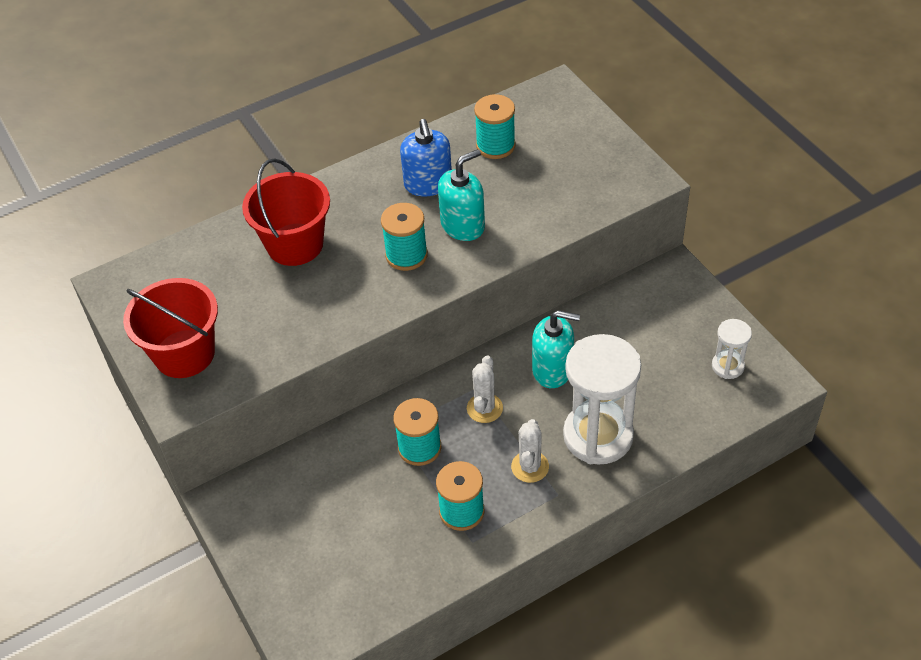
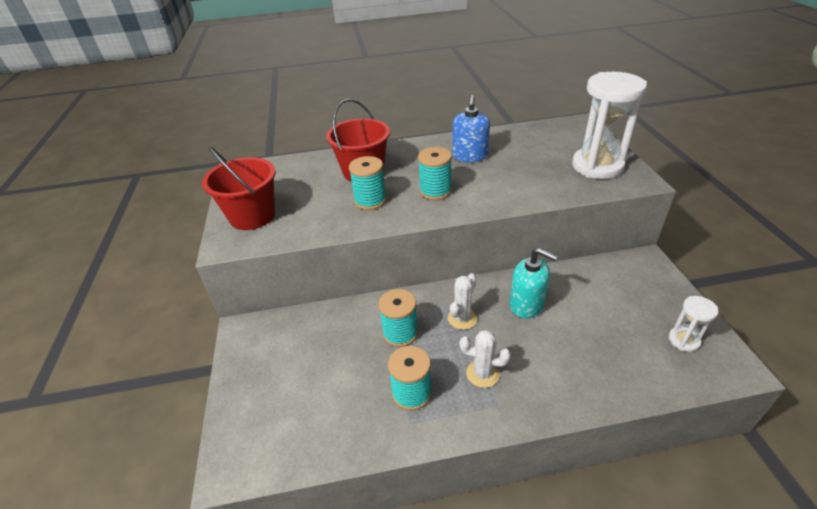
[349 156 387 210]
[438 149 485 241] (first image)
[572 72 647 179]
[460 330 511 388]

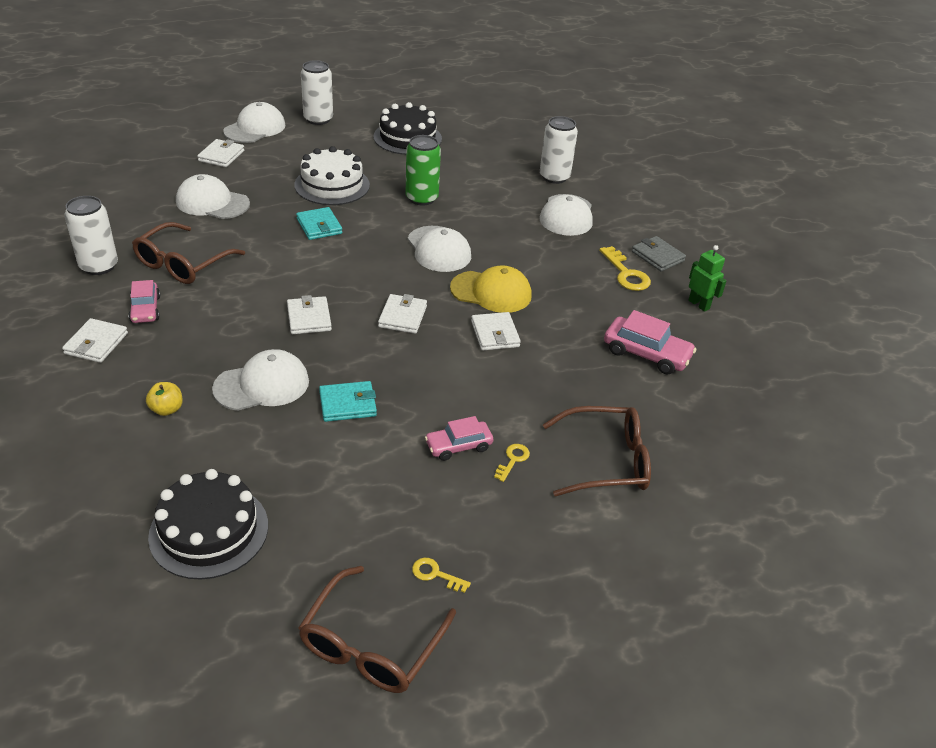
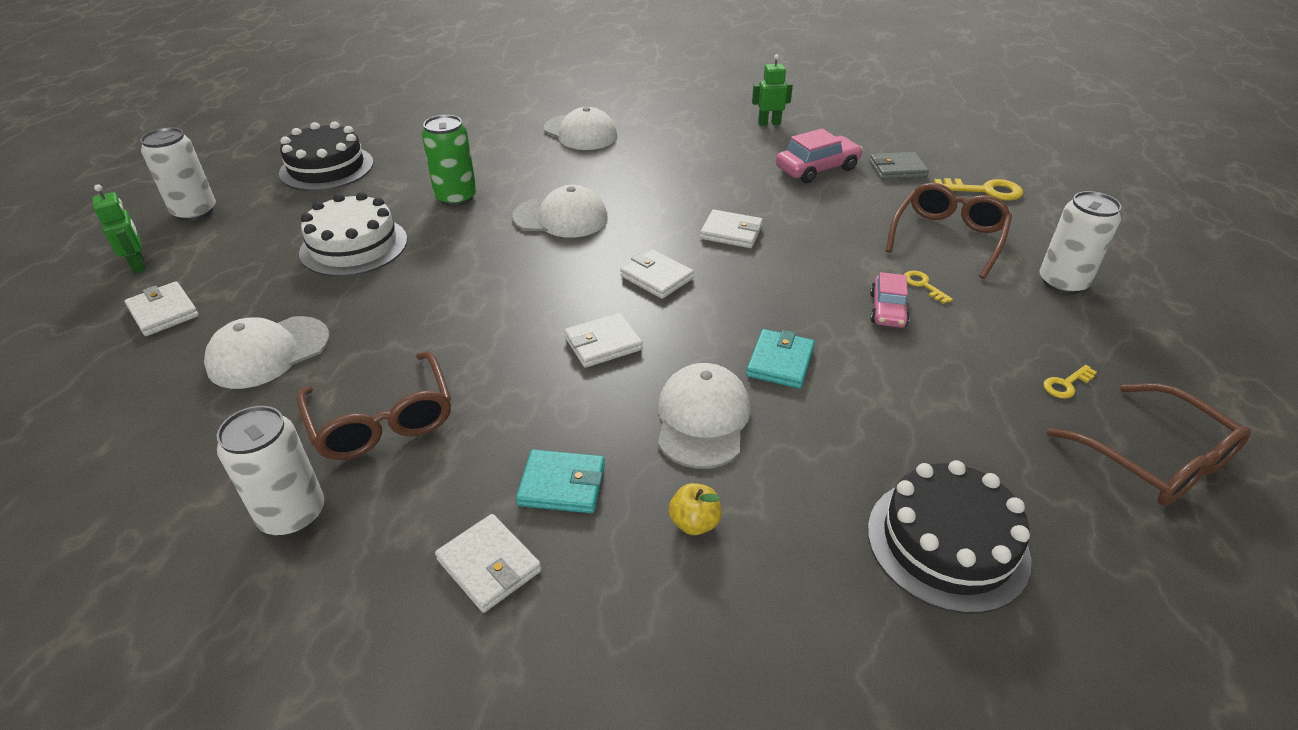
[92 184 145 273]
[1040 191 1121 294]
[516 450 605 513]
[869 152 929 180]
[934 178 1023 201]
[450 265 532 313] (first image)
[128 280 160 323] (first image)
[564 313 643 368]

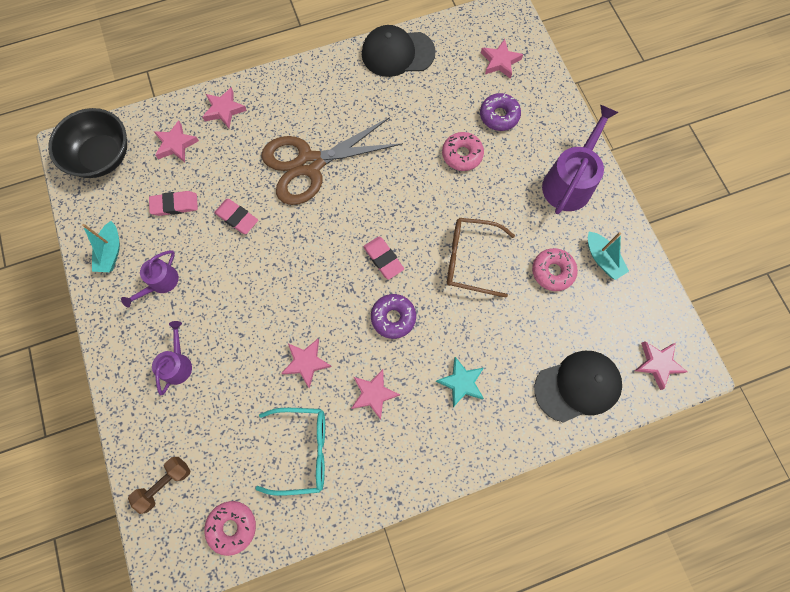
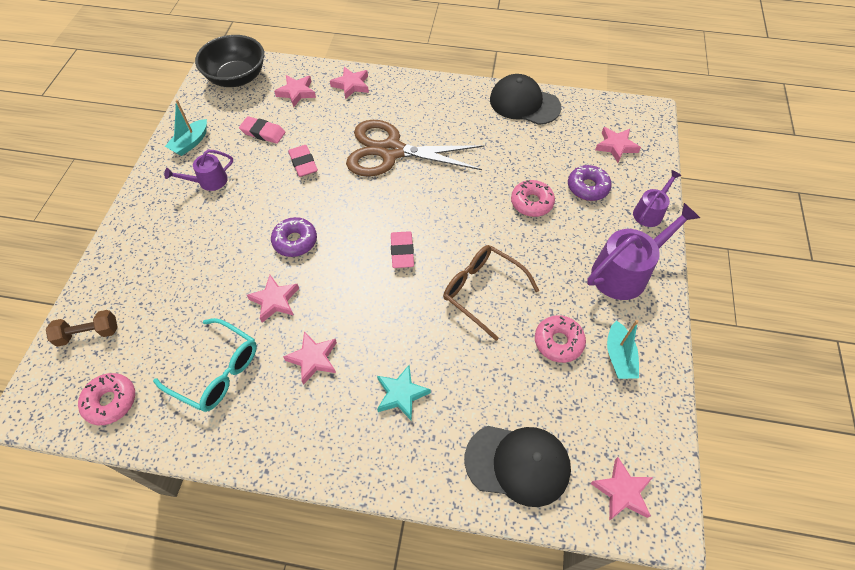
[271 217 317 257]
[633 170 682 227]

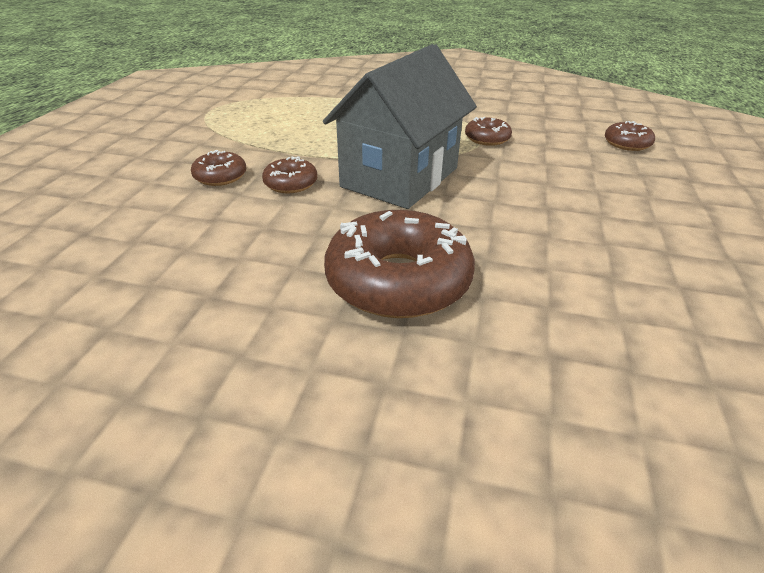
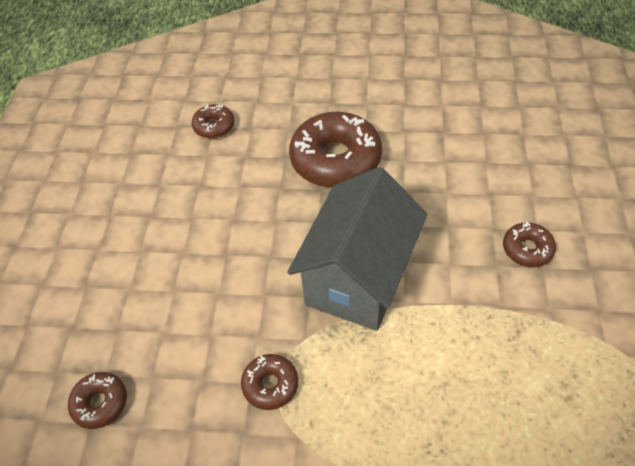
[192 104 234 138]

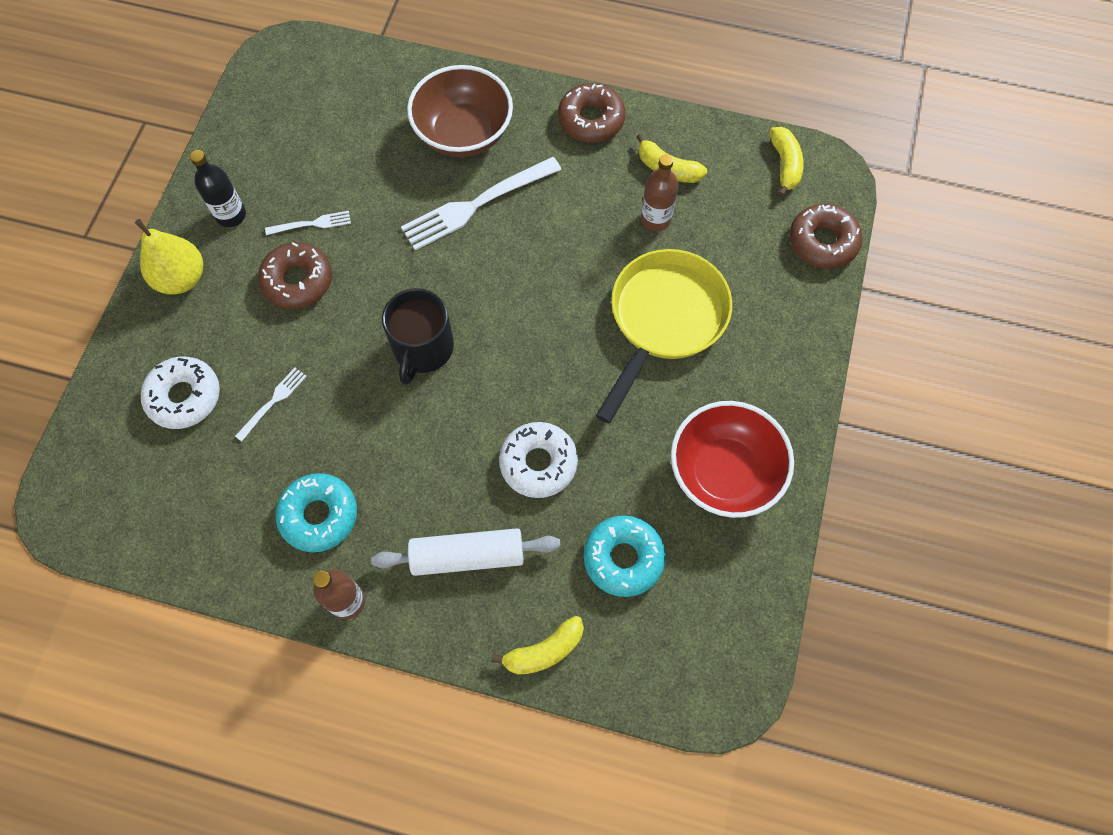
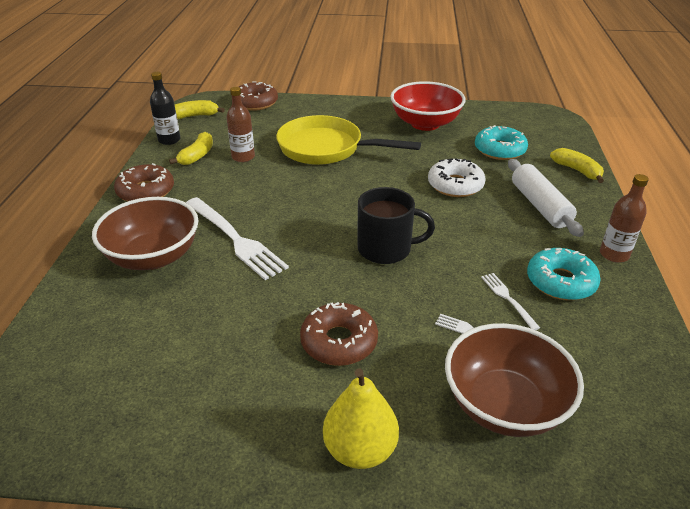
[150 72 181 145]
[481 273 540 330]
[445 323 584 437]

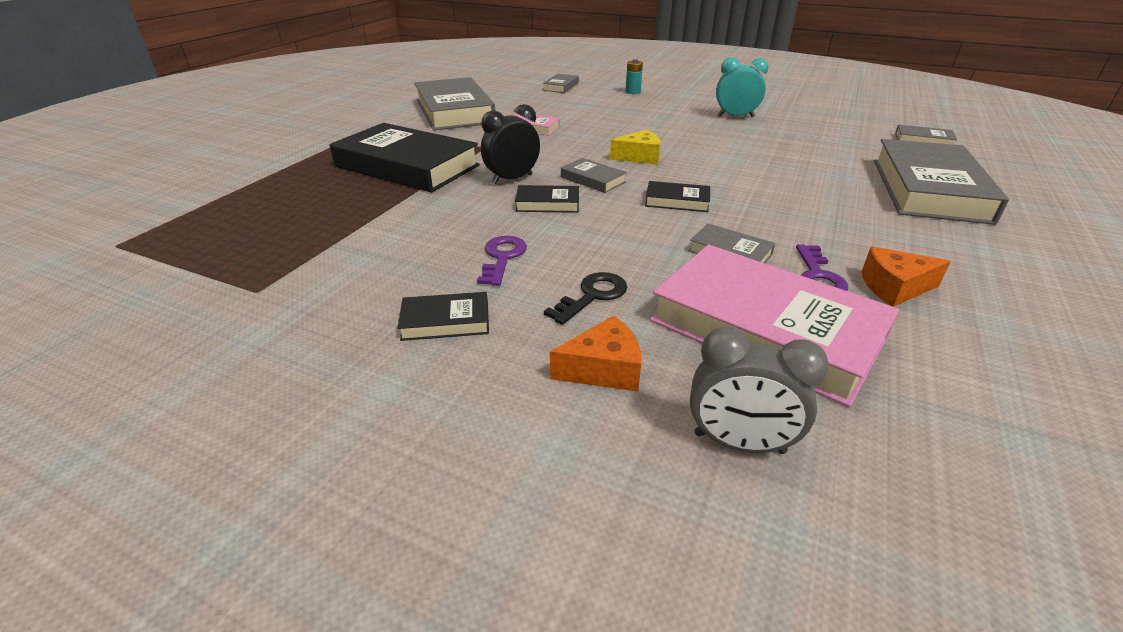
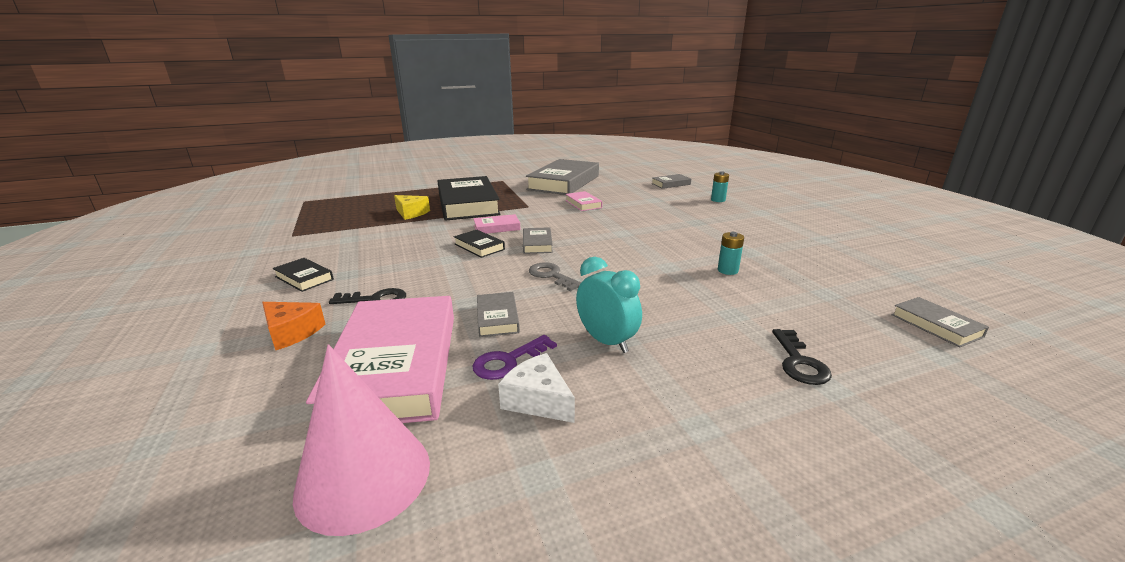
[576 257 642 353]
[473 214 521 234]
[394 195 430 220]
[772 329 832 385]
[529 262 581 291]
[477 236 527 286] (first image)
[498 353 575 423]
[690 327 829 454] (first image)
[718 232 744 275]
[293 344 430 536]

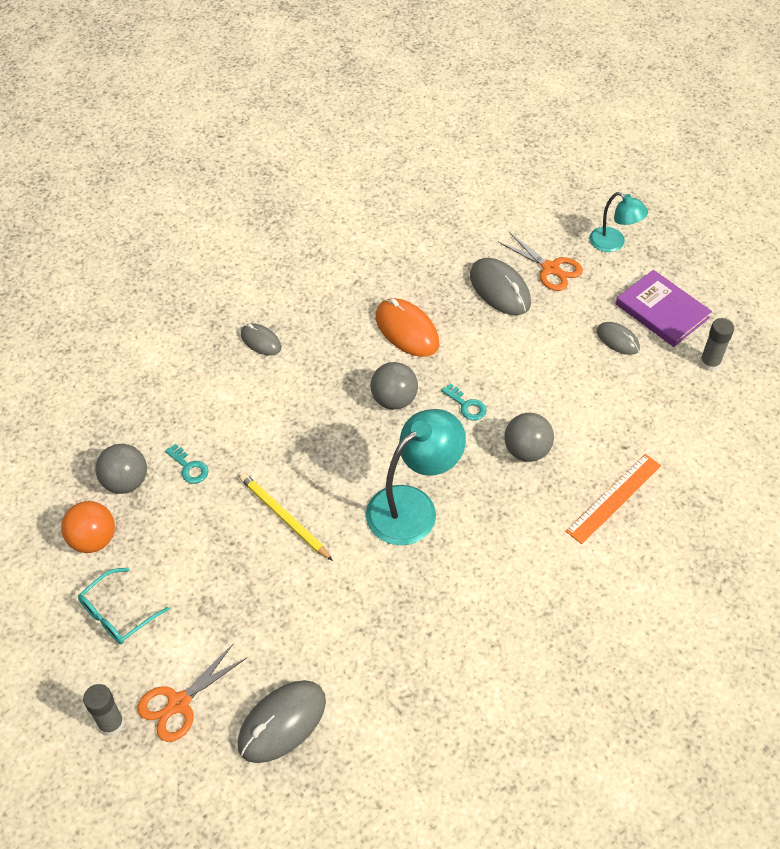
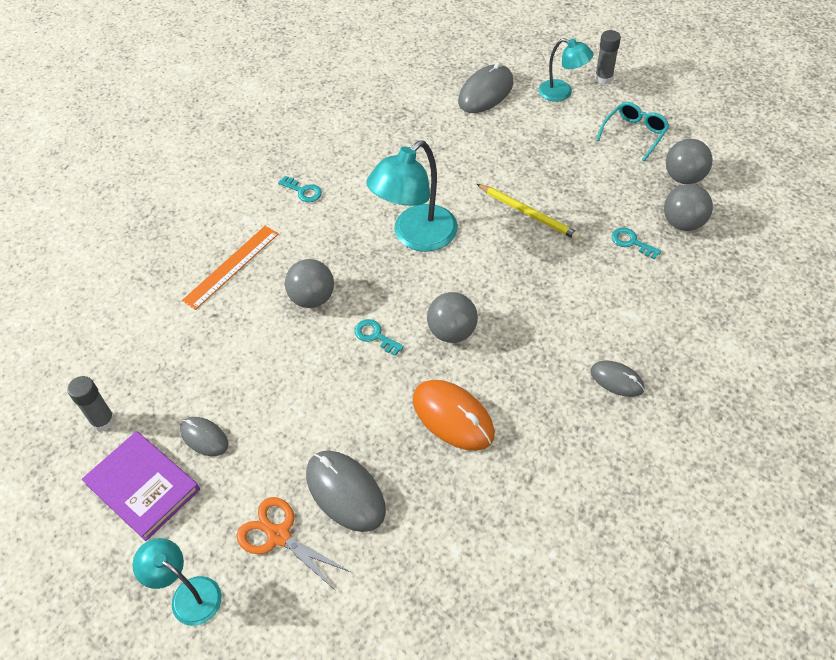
[666 139 713 184]
[538 38 594 102]
[278 176 322 202]

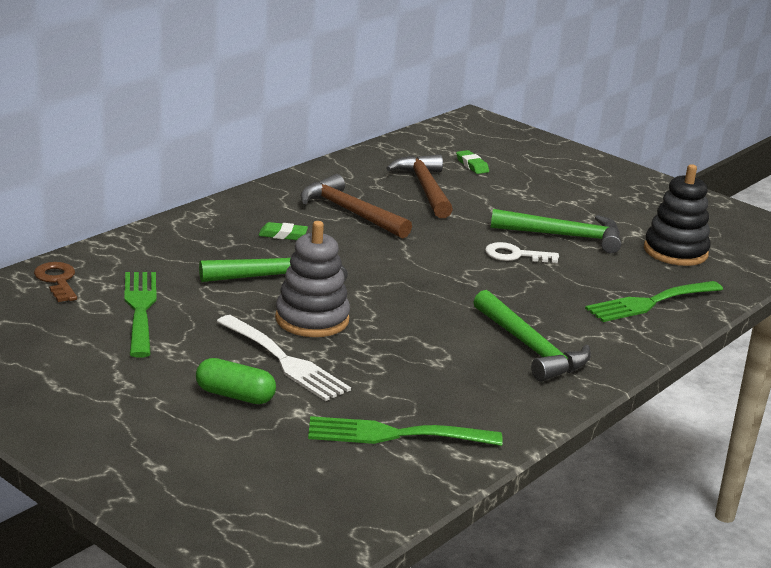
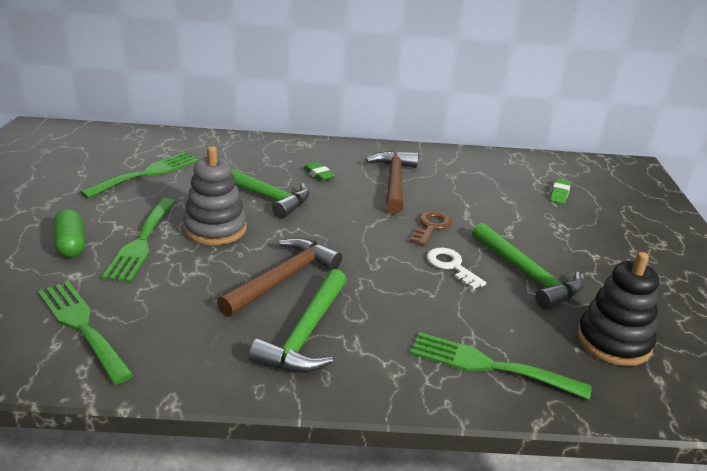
[217 238 342 317]
[410 211 452 246]
[102 198 176 282]

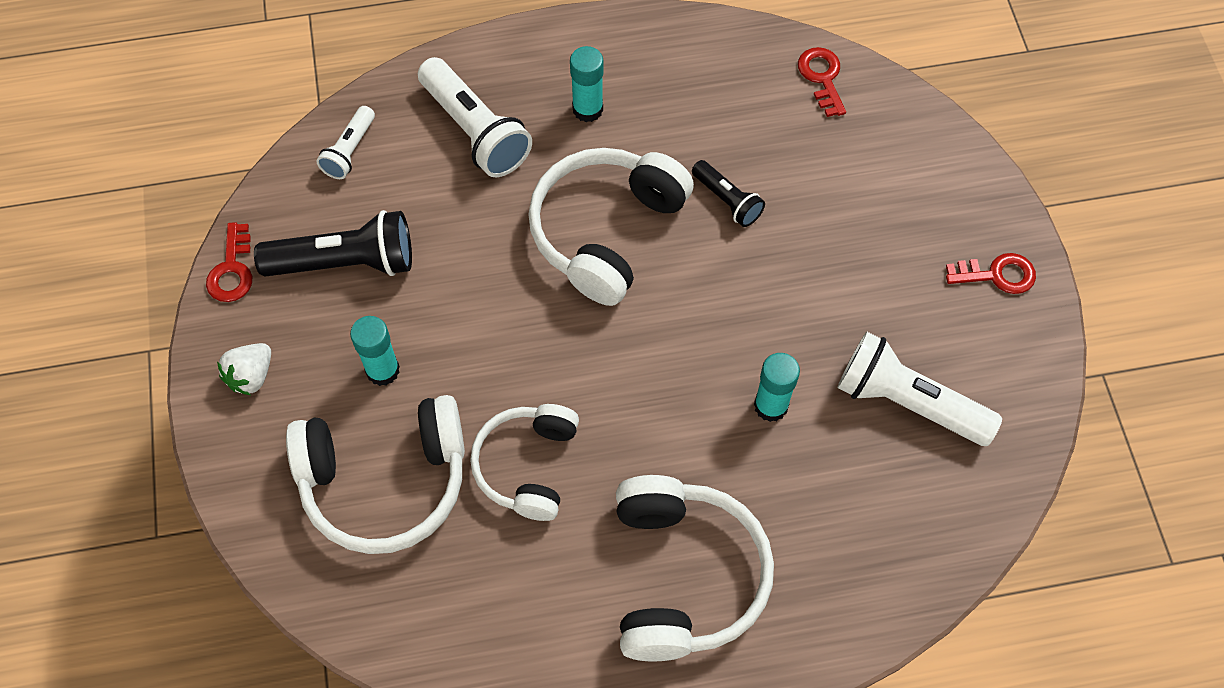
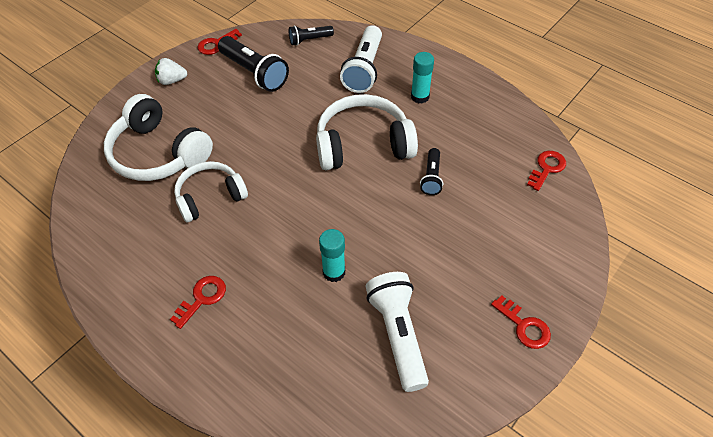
[289 26 334 45]
[350 316 400 386] (first image)
[170 276 226 329]

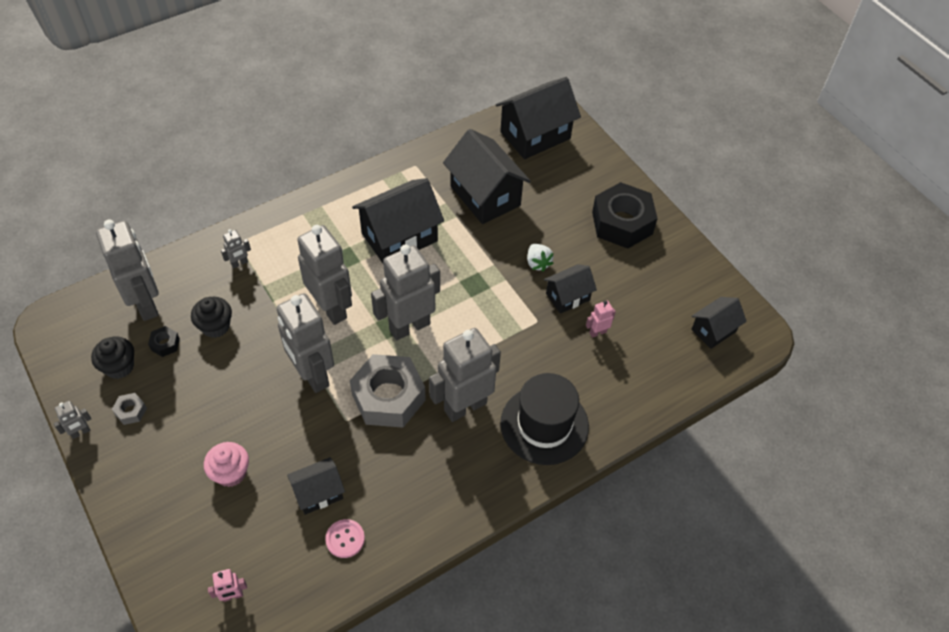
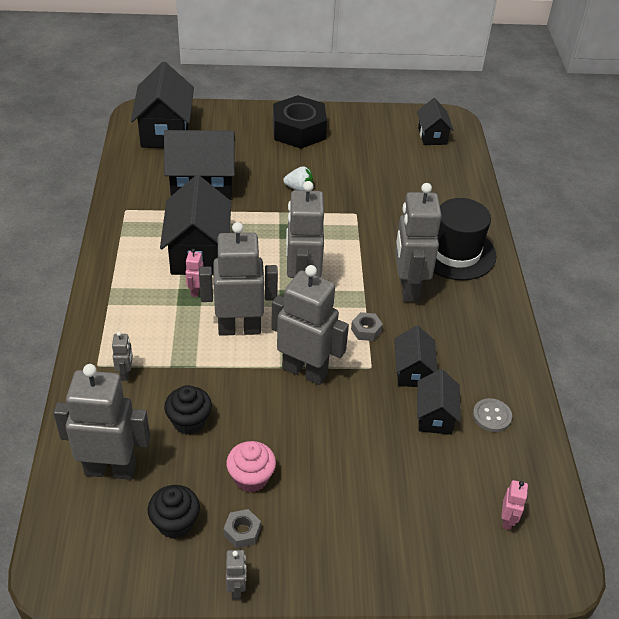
[395 326 438 387]
[271 265 349 385]
[185 249 203 297]
[148 326 180 357] (first image)
[351 312 383 341]
[226 441 276 492]
[473 398 512 432]

